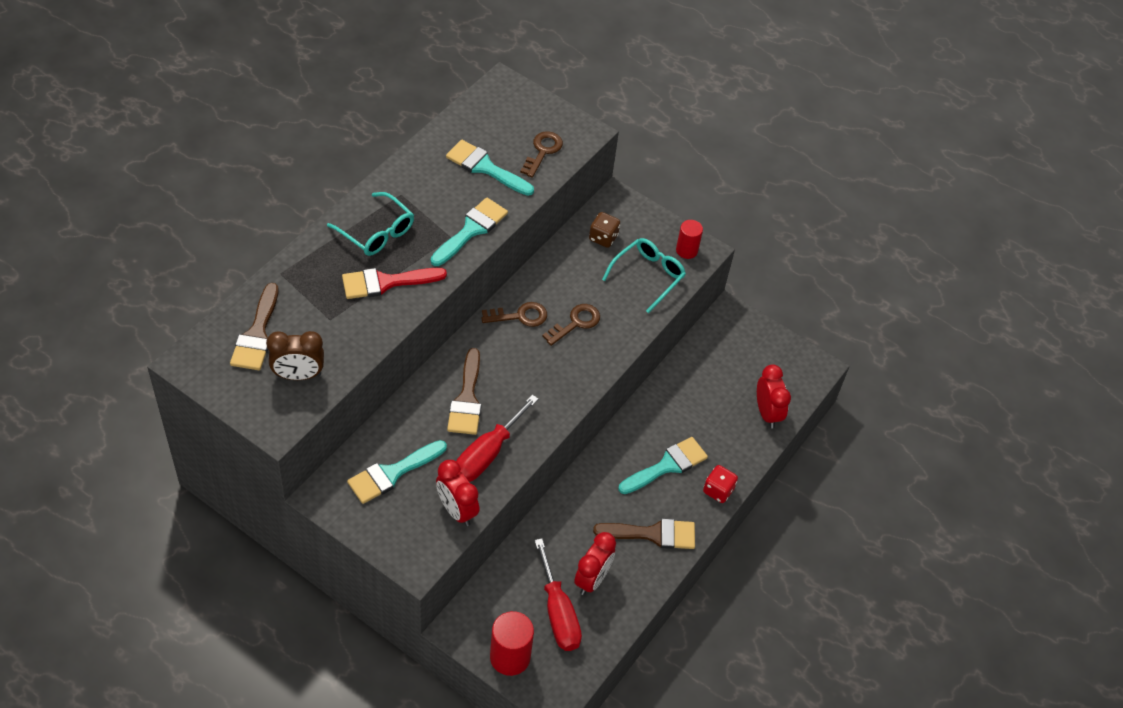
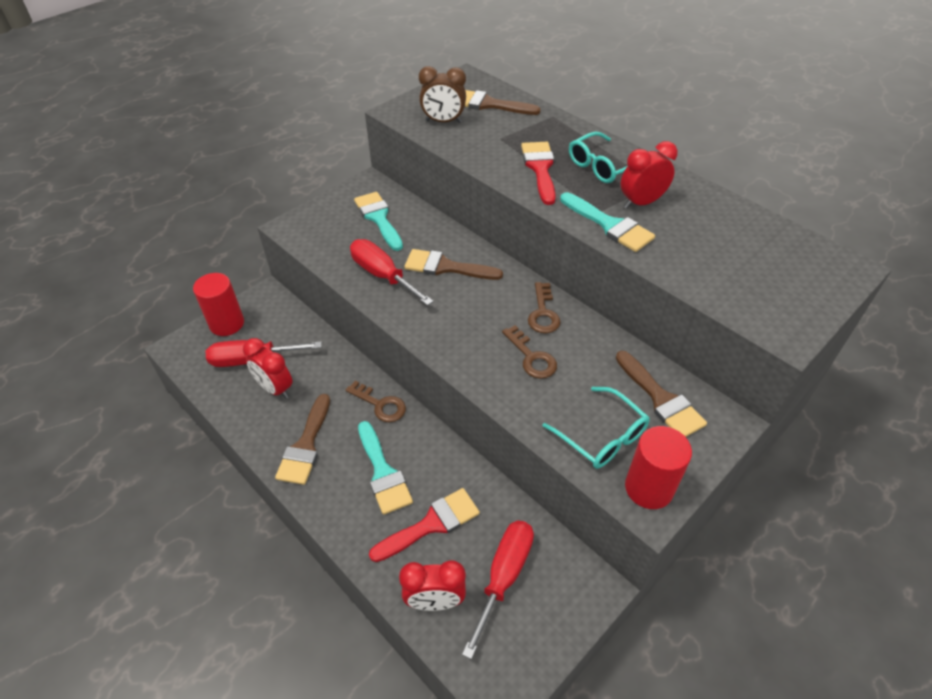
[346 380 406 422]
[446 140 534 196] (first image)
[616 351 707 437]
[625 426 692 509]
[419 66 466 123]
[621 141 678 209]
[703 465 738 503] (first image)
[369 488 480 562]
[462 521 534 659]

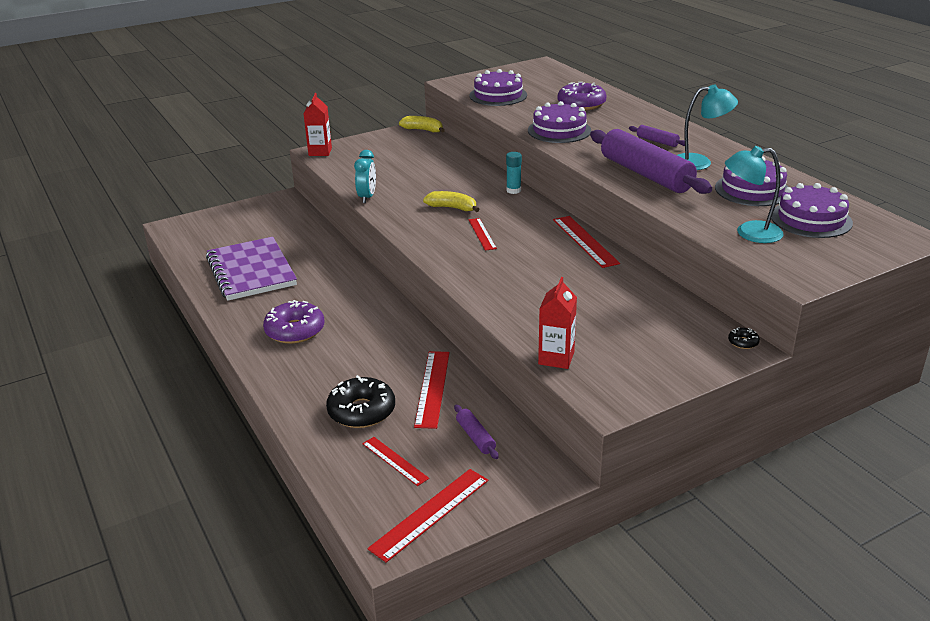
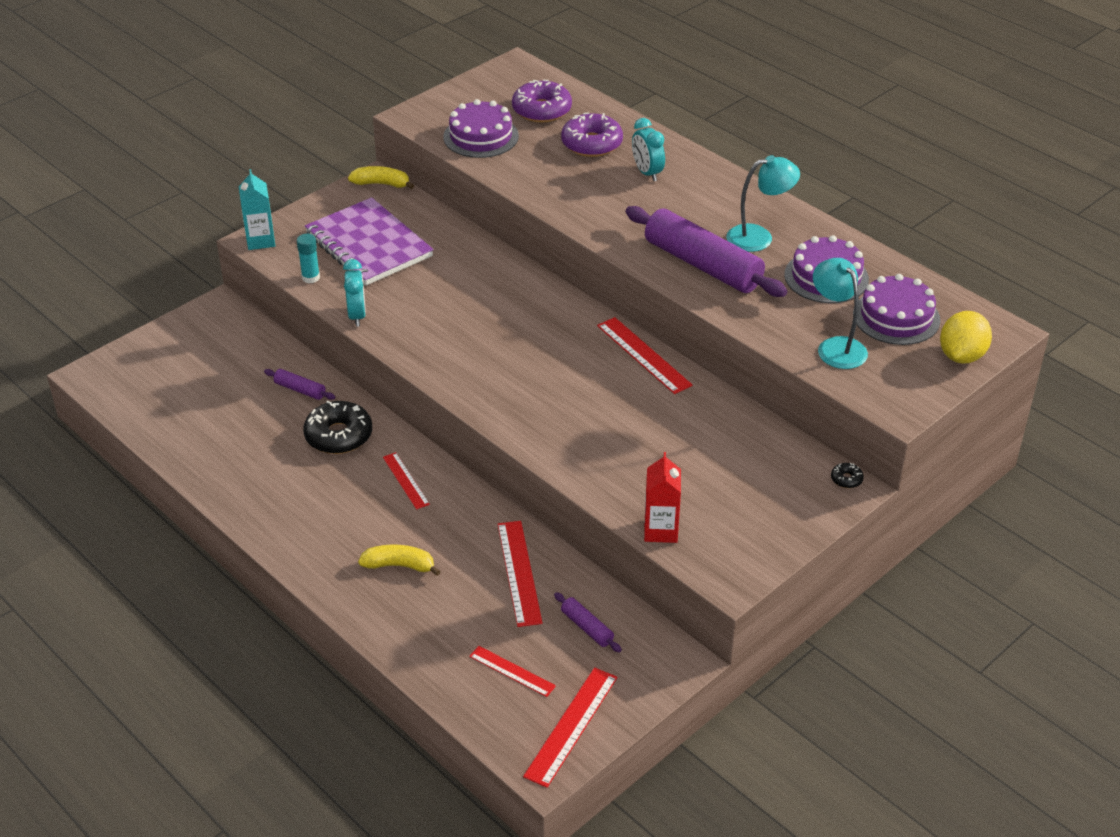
[239 169 275 250]
[528 101 591 143] (first image)
[264 369 335 400]
[813 258 868 369]
[297 234 320 283]
[358 545 441 576]
[383 452 430 510]
[305 197 434 285]
[512 79 572 122]
[303 400 372 454]
[632 118 665 181]
[940 311 992 363]

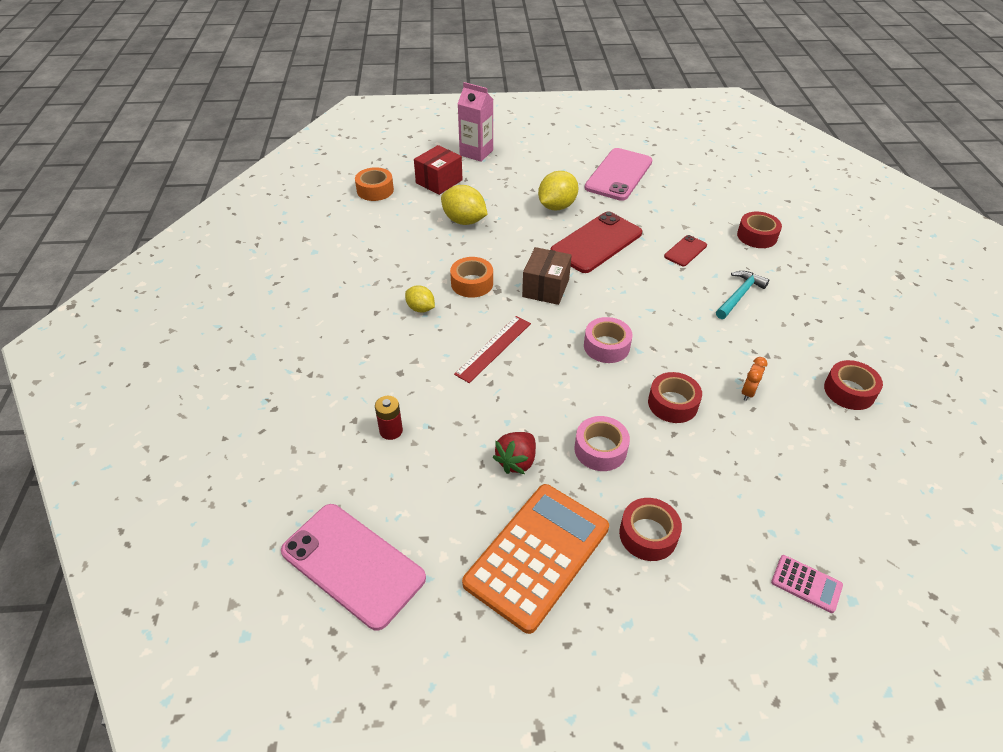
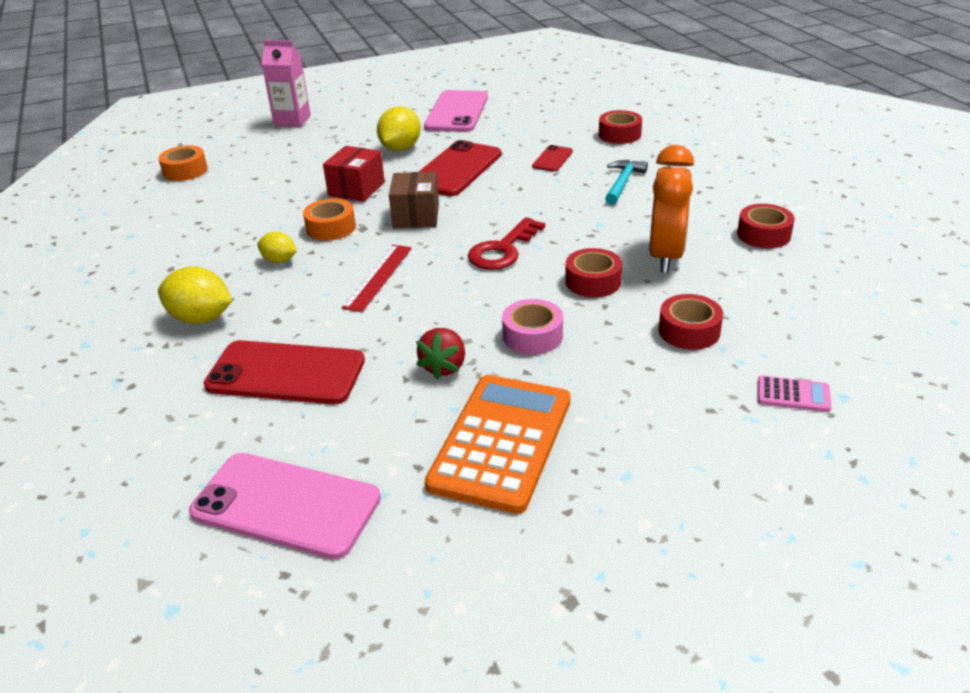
[323 146 385 202]
[158 266 232 324]
[468 217 545 270]
[649 145 694 273]
[204 340 365 404]
[659 294 723 350]

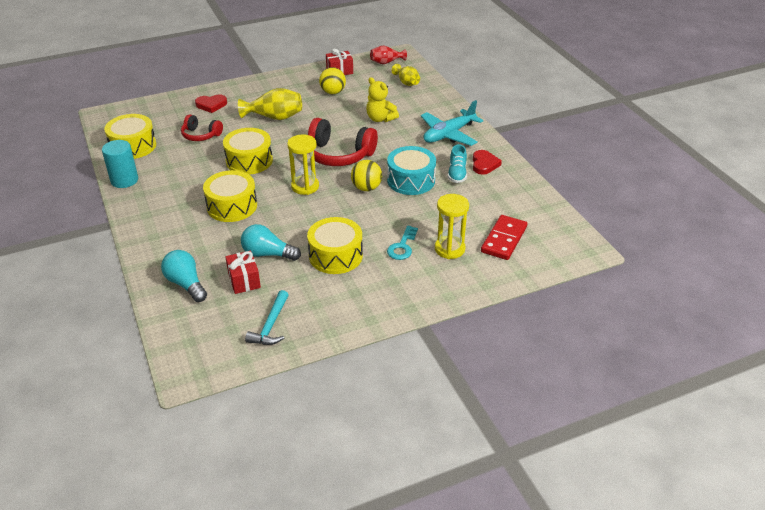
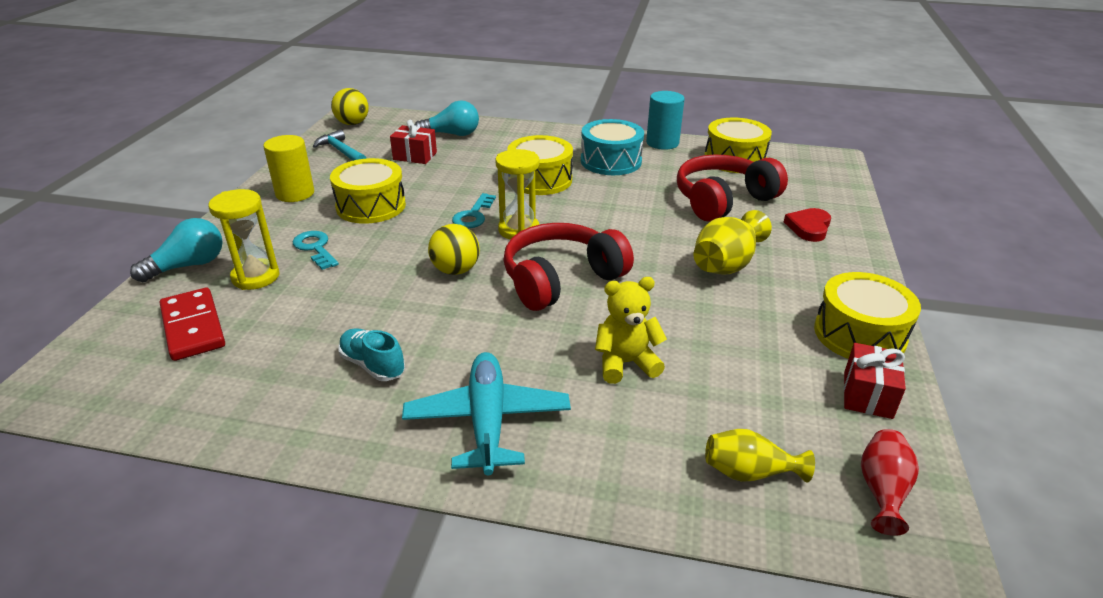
[331 88 369 125]
[677 154 788 222]
[814 272 921 359]
[581 119 644 175]
[473 150 502 175] (first image)
[130 218 223 282]
[263 135 314 202]
[452 193 496 228]

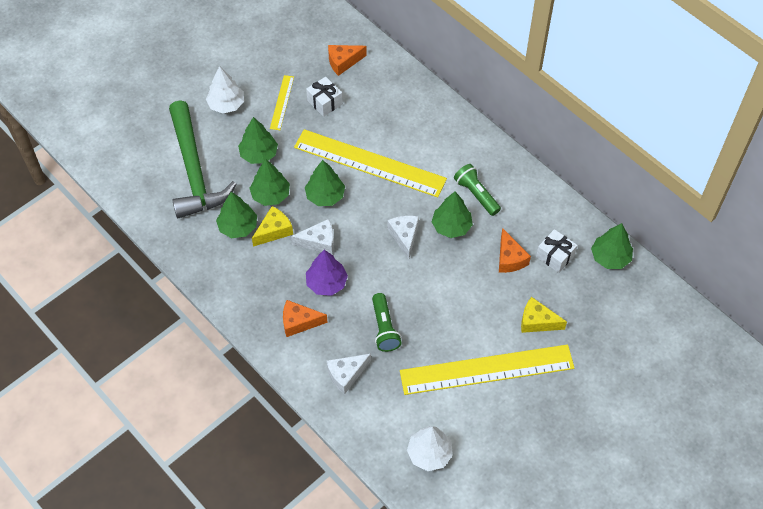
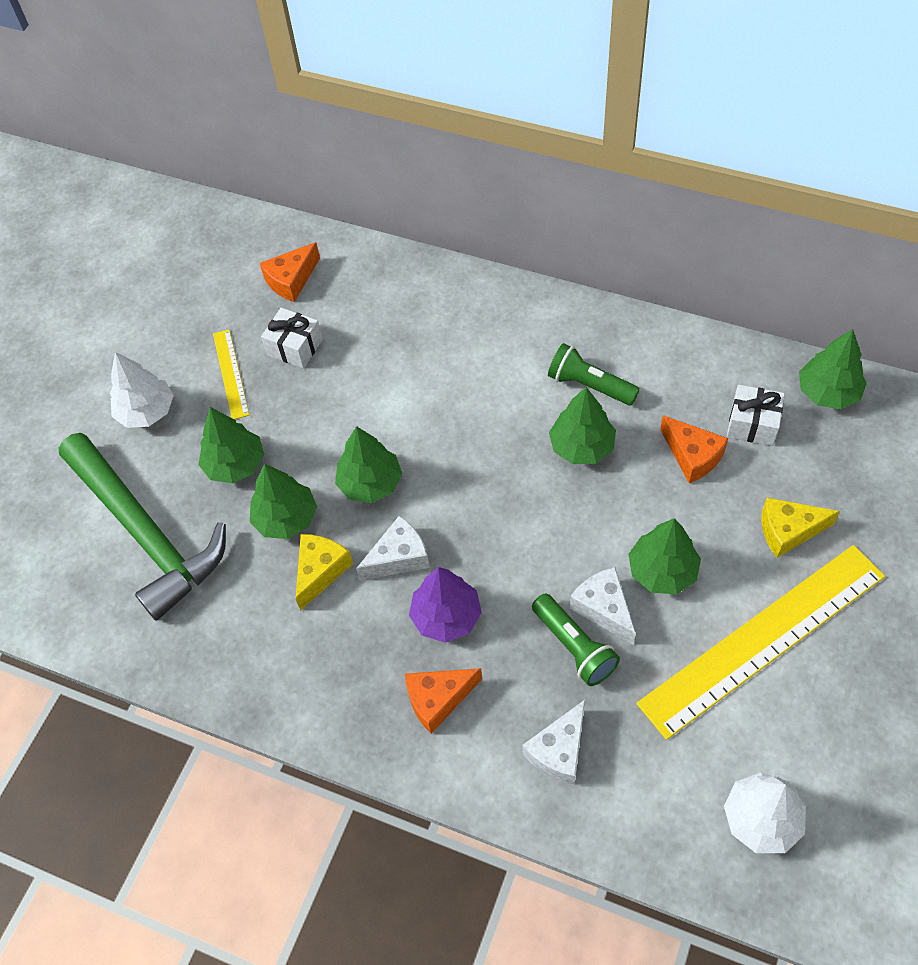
[294 129 447 197] (first image)
[628 518 701 594]
[570 567 636 645]

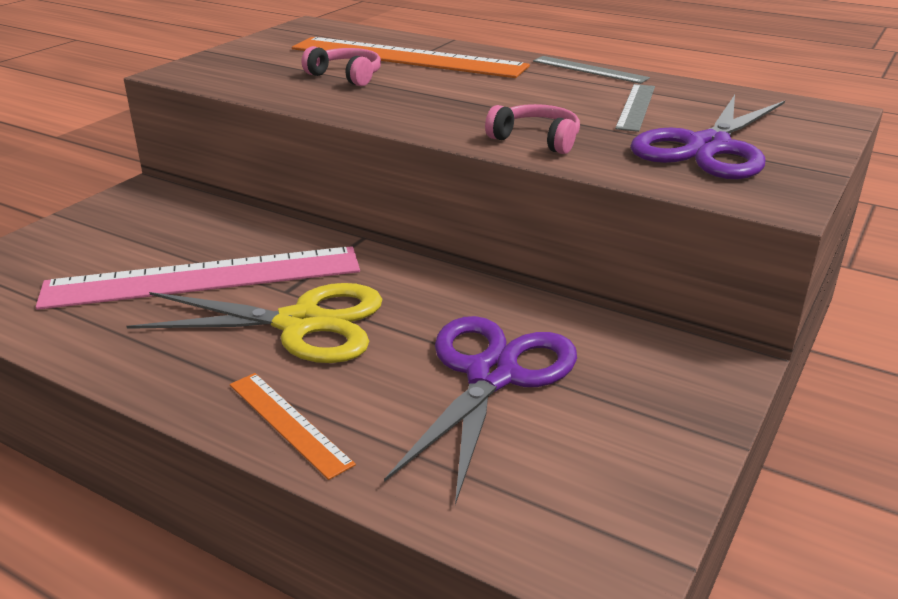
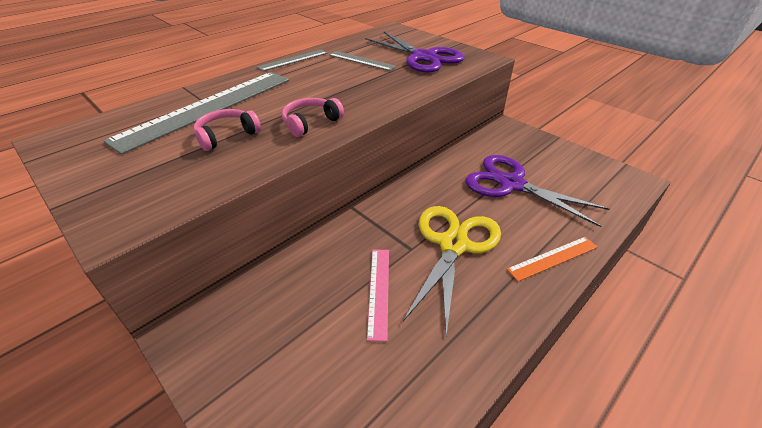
[104 72 289 155]
[282 98 344 137]
[367 249 389 341]

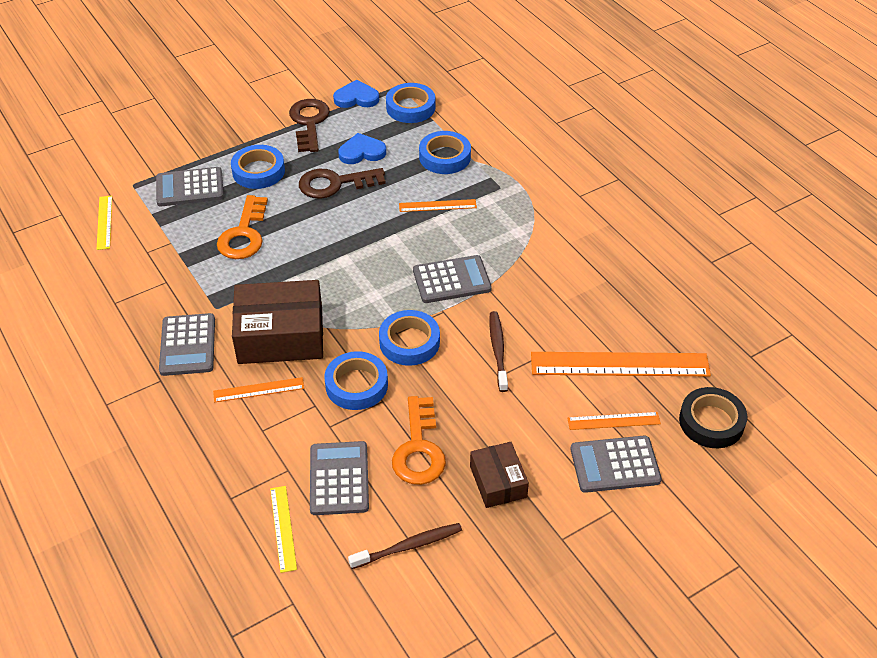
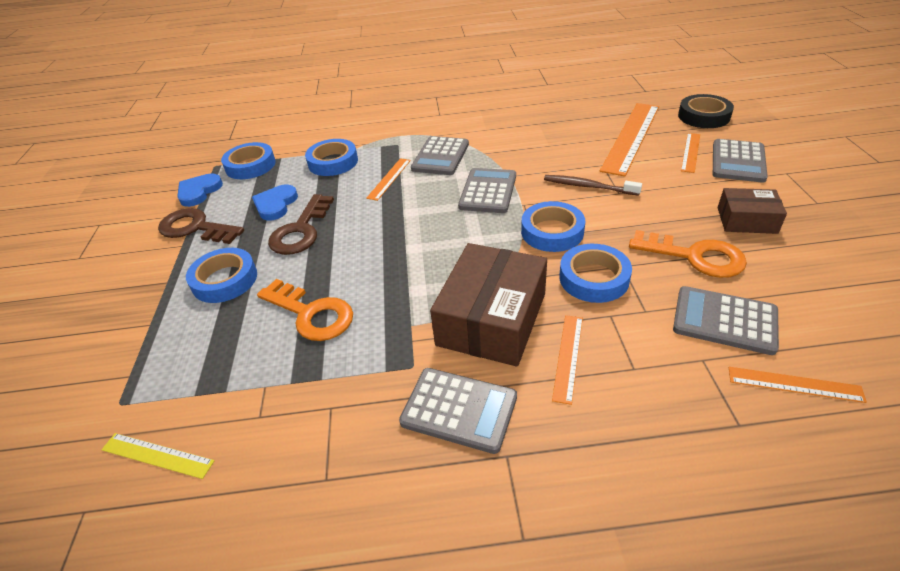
[411 136 469 175]
[729 367 867 403]
[348 523 462 569] (first image)

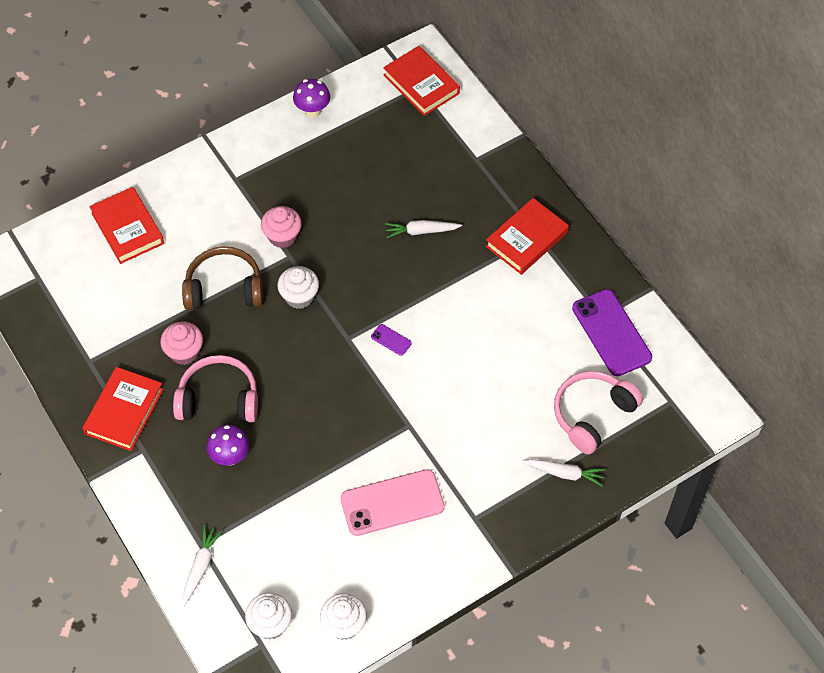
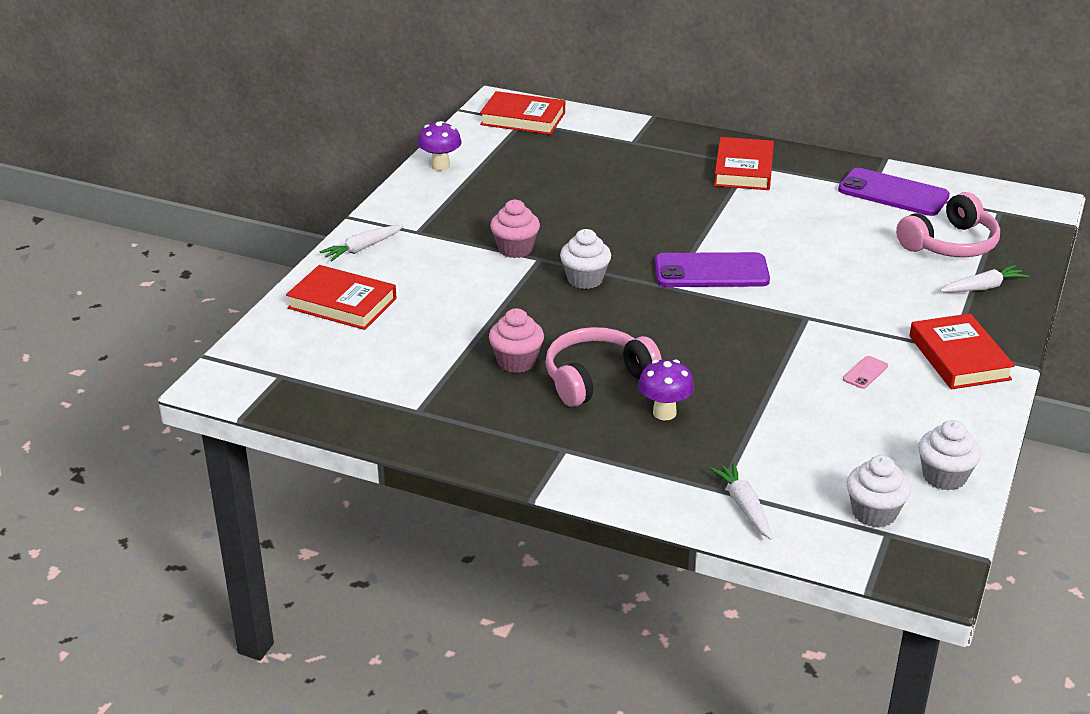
[319 225 403 261]
[182 246 263 310] (first image)
[655 252 770 287]
[909 314 1015 389]
[896 192 1000 257]
[843 356 888 389]

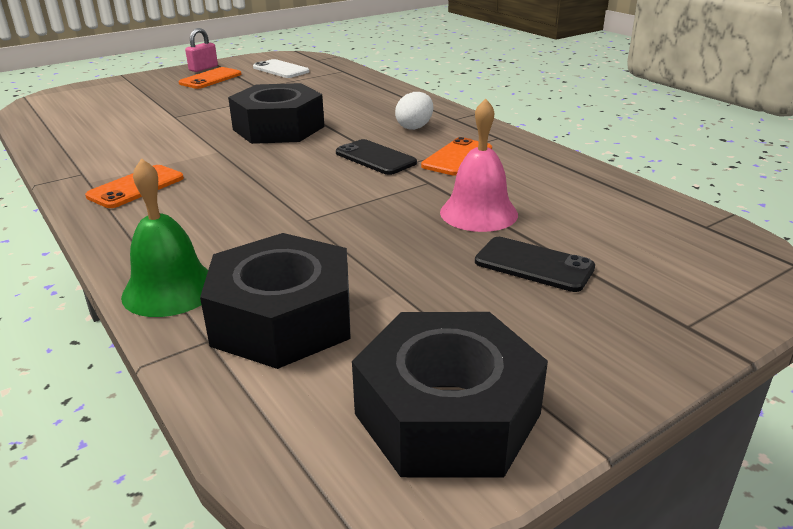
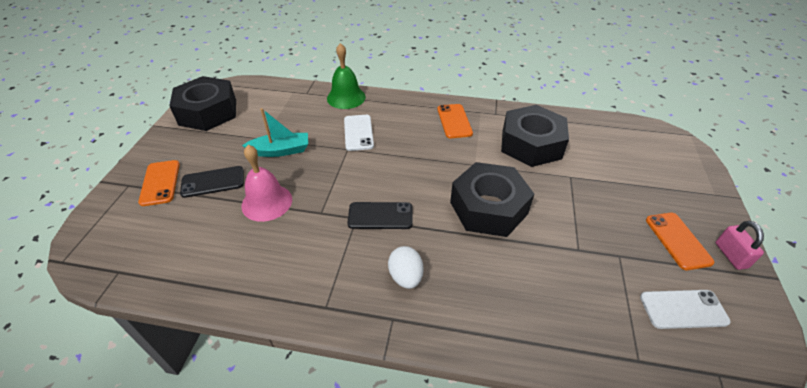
[138 160 180 206]
[501 105 569 167]
[242 108 308 157]
[344 115 374 151]

